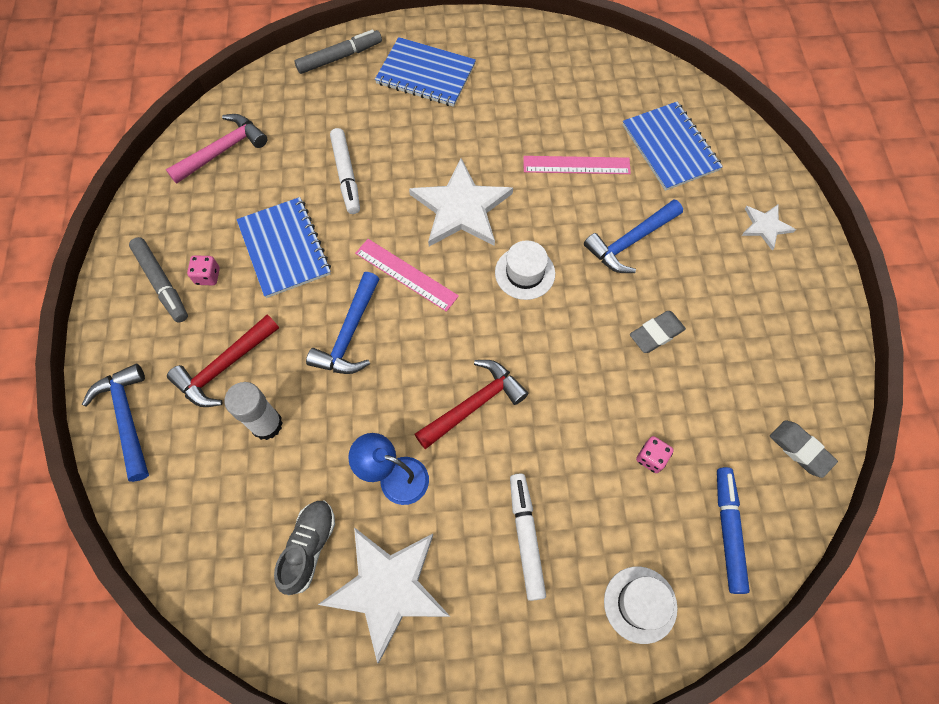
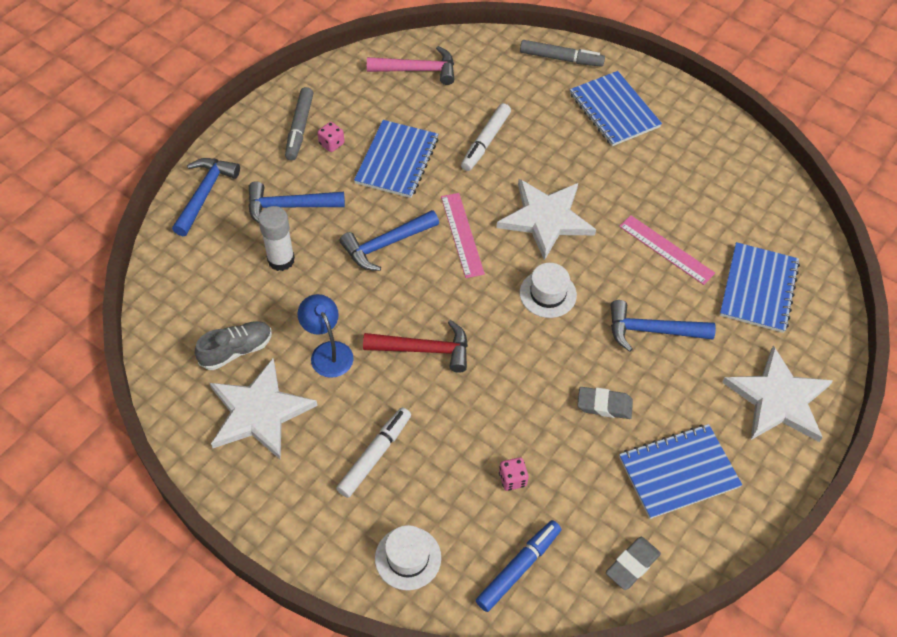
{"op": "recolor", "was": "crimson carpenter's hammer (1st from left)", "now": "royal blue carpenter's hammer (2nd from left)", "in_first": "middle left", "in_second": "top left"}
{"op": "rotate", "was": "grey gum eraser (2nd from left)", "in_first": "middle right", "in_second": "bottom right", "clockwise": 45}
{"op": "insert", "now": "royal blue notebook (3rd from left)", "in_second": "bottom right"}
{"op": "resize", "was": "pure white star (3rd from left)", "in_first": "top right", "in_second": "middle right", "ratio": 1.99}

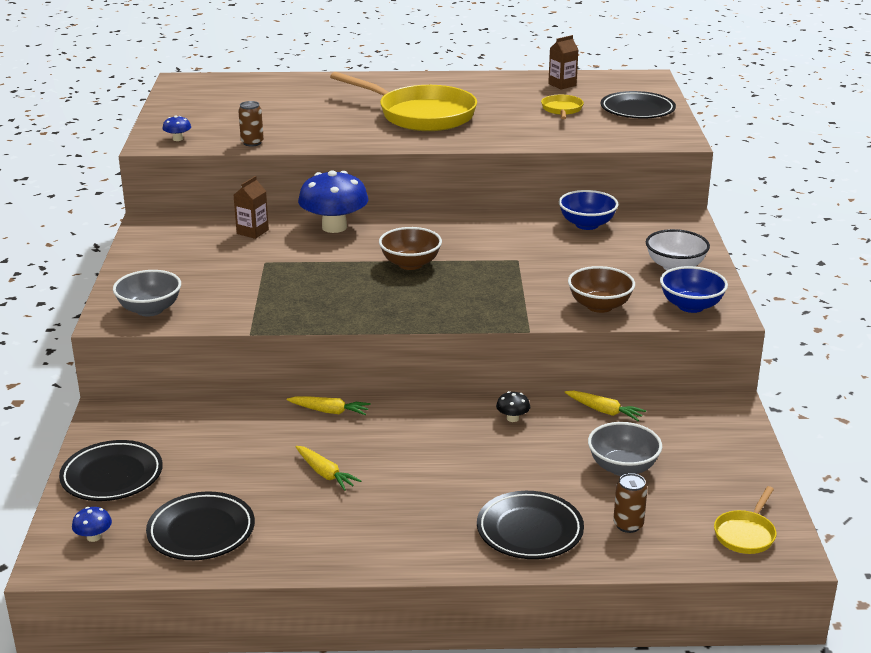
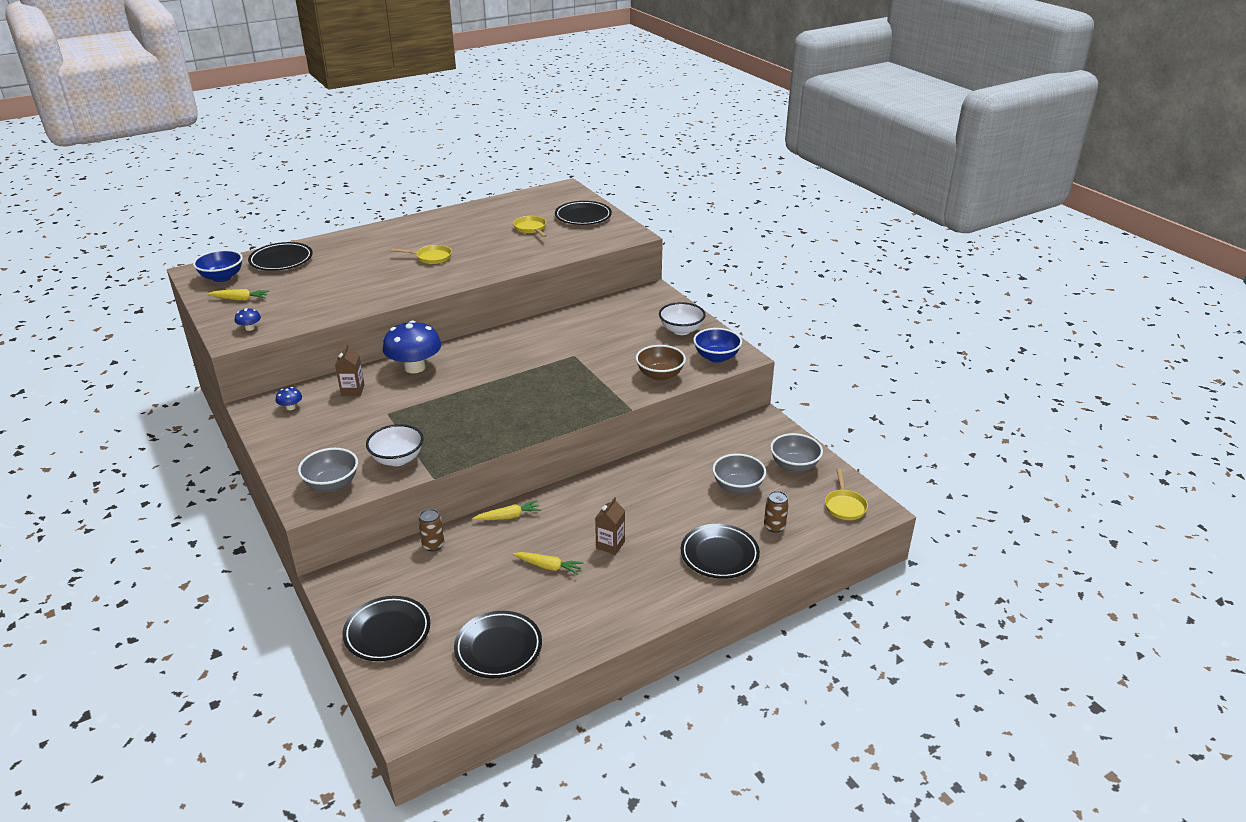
{"op": "move", "was": "royal blue deep dish (1st from left)", "in_first": "top right", "in_second": "top left"}
{"op": "move", "was": "golden root vegetable (3rd from left in the first image)", "now": "golden root vegetable (1st from left)", "in_first": "middle right", "in_second": "middle left"}
{"op": "insert", "now": "jet-black flat dish (1st from left)", "in_second": "top left"}
{"op": "move", "was": "royal blue toadstool (1st from left in the first image)", "now": "royal blue toadstool (2nd from left)", "in_first": "bottom left", "in_second": "middle left"}
{"op": "insert", "now": "pure white deep dish (1st from left)", "in_second": "middle left"}
{"op": "resize", "was": "golden frying pan (1st from left)", "in_first": "top centre", "in_second": "top centre", "ratio": 0.44}
{"op": "move", "was": "russet soda can (1st from left)", "in_first": "top left", "in_second": "centre"}
{"op": "move", "was": "russet milk carton (2nd from left)", "in_first": "top centre", "in_second": "centre"}
{"op": "insert", "now": "grey deep dish (3rd from left)", "in_second": "centre"}
{"op": "delete", "was": "russet deep dish (1st from left)", "in_first": "centre"}
{"op": "delete", "was": "jet-black toadstool", "in_first": "centre"}

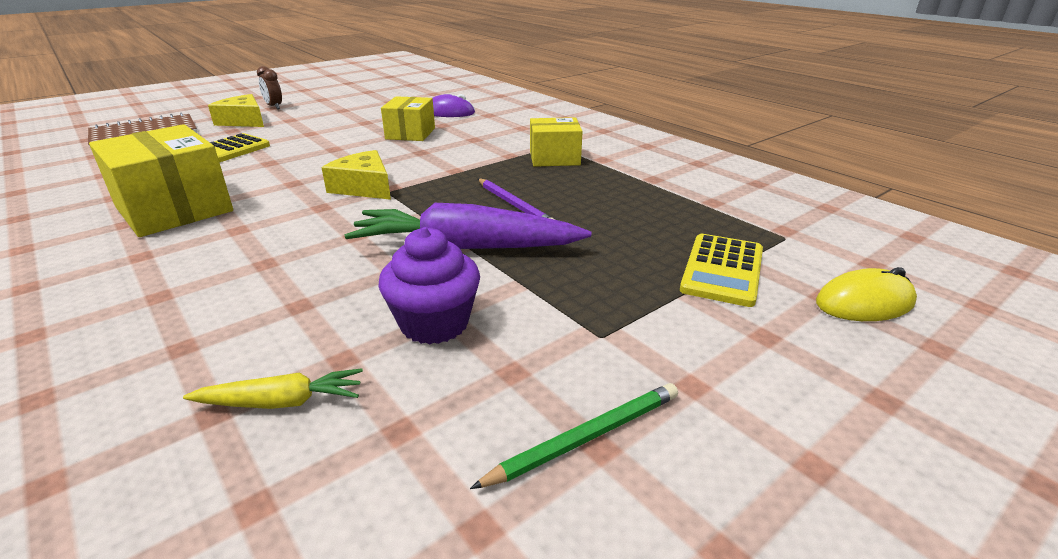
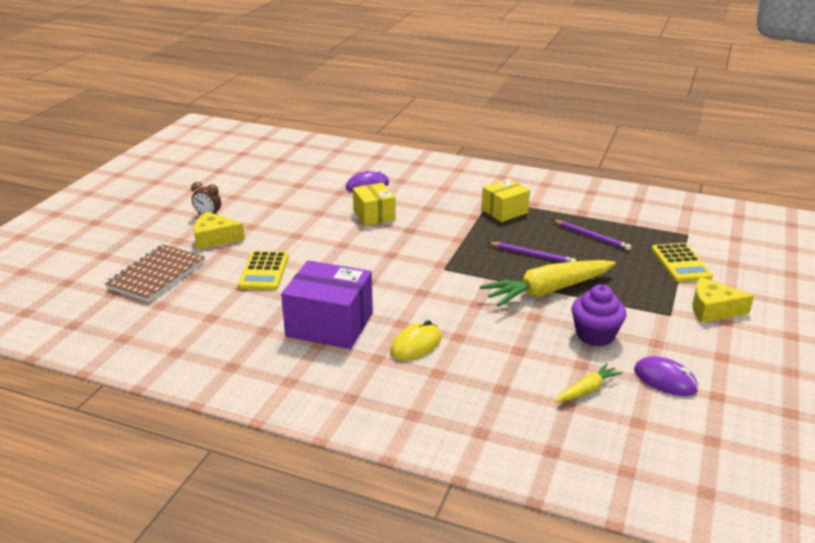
{"op": "recolor", "was": "golden box (1st from left)", "now": "violet box", "in_first": "top left", "in_second": "centre"}
{"op": "move", "was": "golden computer mouse", "in_first": "middle right", "in_second": "centre"}
{"op": "recolor", "was": "violet root vegetable", "now": "golden root vegetable (1st from left)", "in_first": "centre", "in_second": "middle right"}
{"op": "insert", "now": "violet pencil (2nd from left)", "in_second": "middle right"}
{"op": "insert", "now": "violet computer mouse (2nd from left)", "in_second": "bottom right"}
{"op": "move", "was": "golden cheese (2nd from left)", "in_first": "top centre", "in_second": "middle right"}
{"op": "delete", "was": "emerald pencil", "in_first": "bottom centre"}

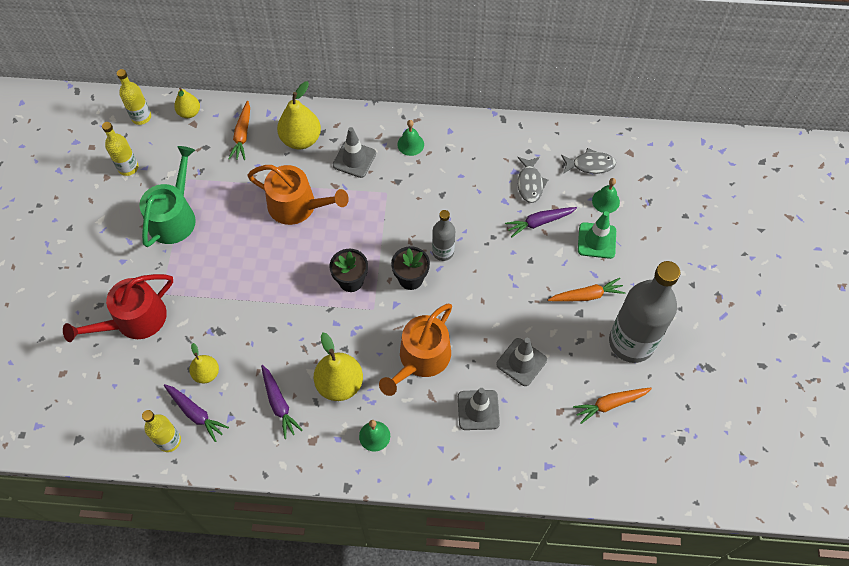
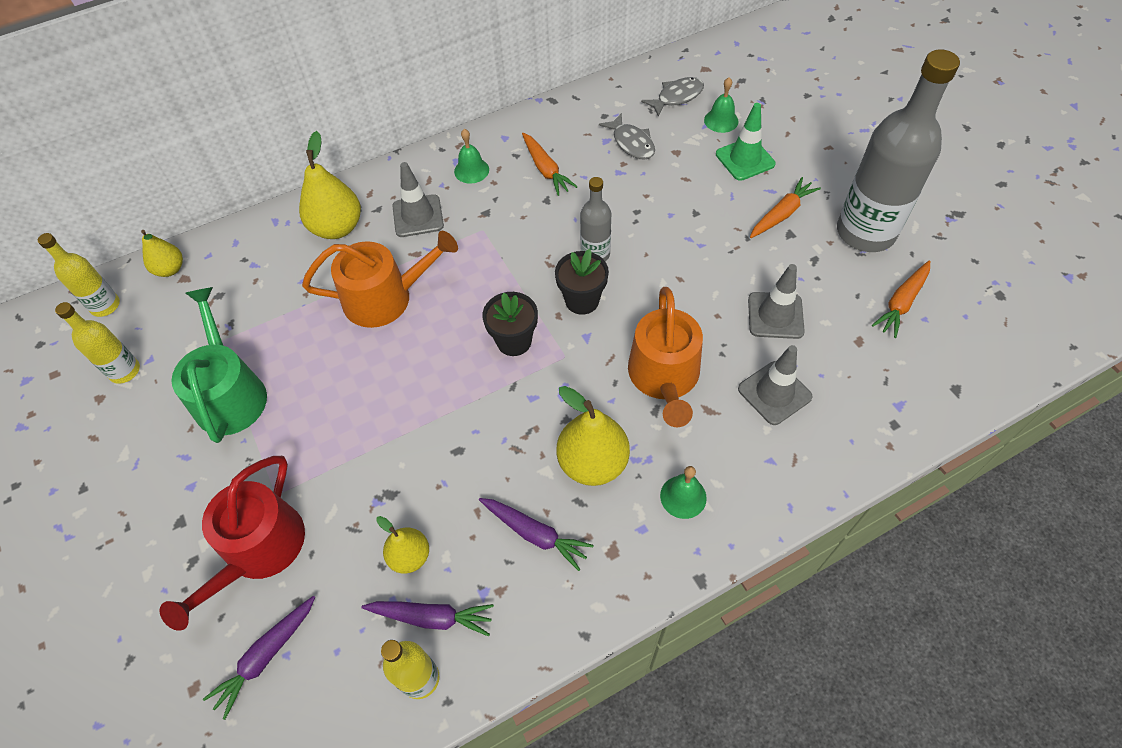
{"op": "move", "was": "violet root vegetable (3rd from left in the first image)", "now": "violet root vegetable (1st from left)", "in_first": "centre", "in_second": "bottom left"}
{"op": "move", "was": "orange-coloured root vegetable (1st from left)", "in_first": "top left", "in_second": "top centre"}

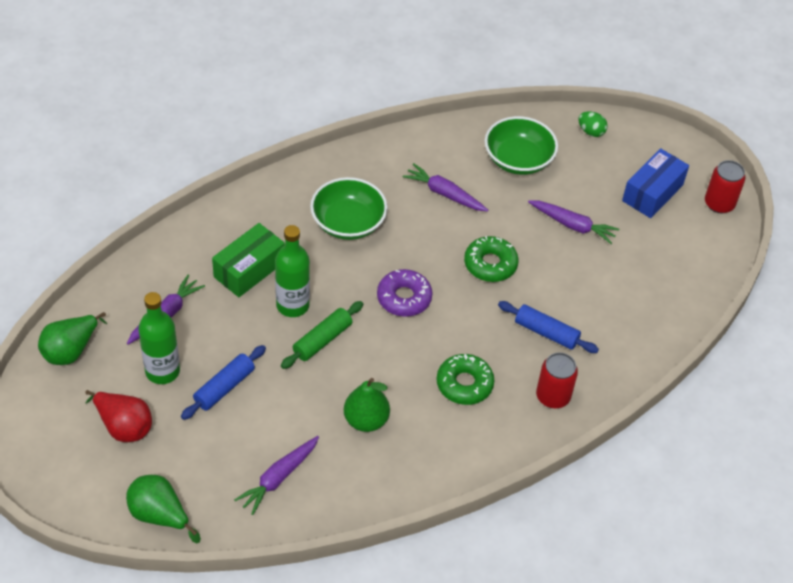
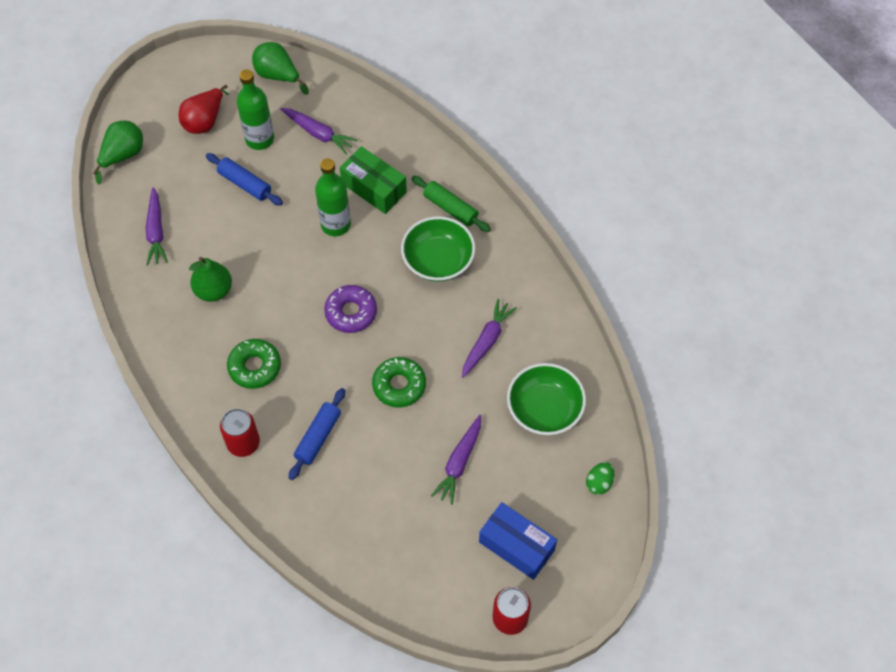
{"op": "rotate", "was": "violet root vegetable (2nd from left in the first image)", "in_first": "bottom centre", "in_second": "middle left", "clockwise": -135}
{"op": "move", "was": "emerald rolling pin", "in_first": "centre", "in_second": "top centre"}

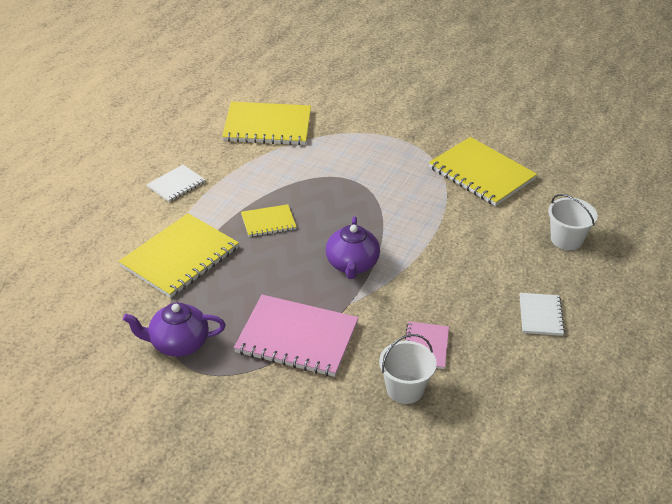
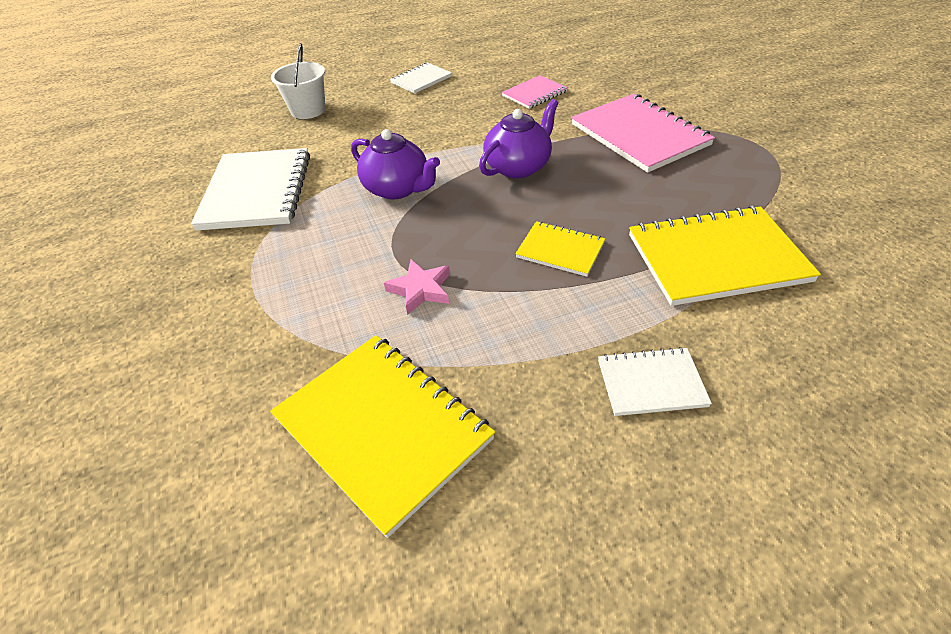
{"op": "recolor", "was": "golden notebook (4th from left)", "now": "pure white notebook (1st from left)", "in_first": "middle right", "in_second": "top left"}
{"op": "move", "was": "violet china teapot (1st from left)", "in_first": "middle left", "in_second": "top centre"}
{"op": "insert", "now": "rose-pink star", "in_second": "centre"}
{"op": "delete", "was": "pure white sand bucket (1st from left)", "in_first": "bottom centre"}

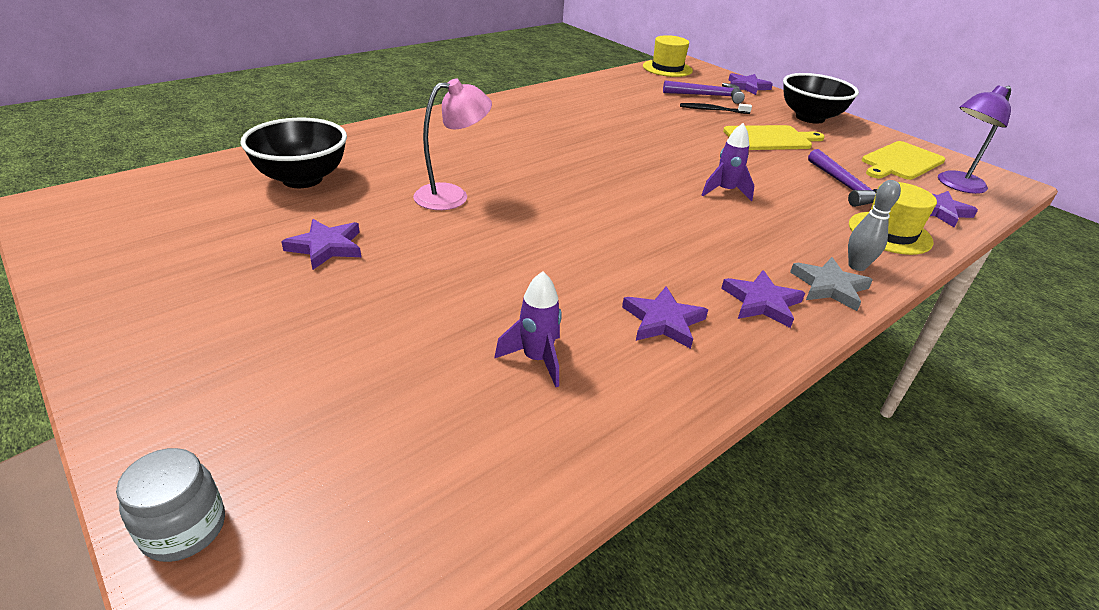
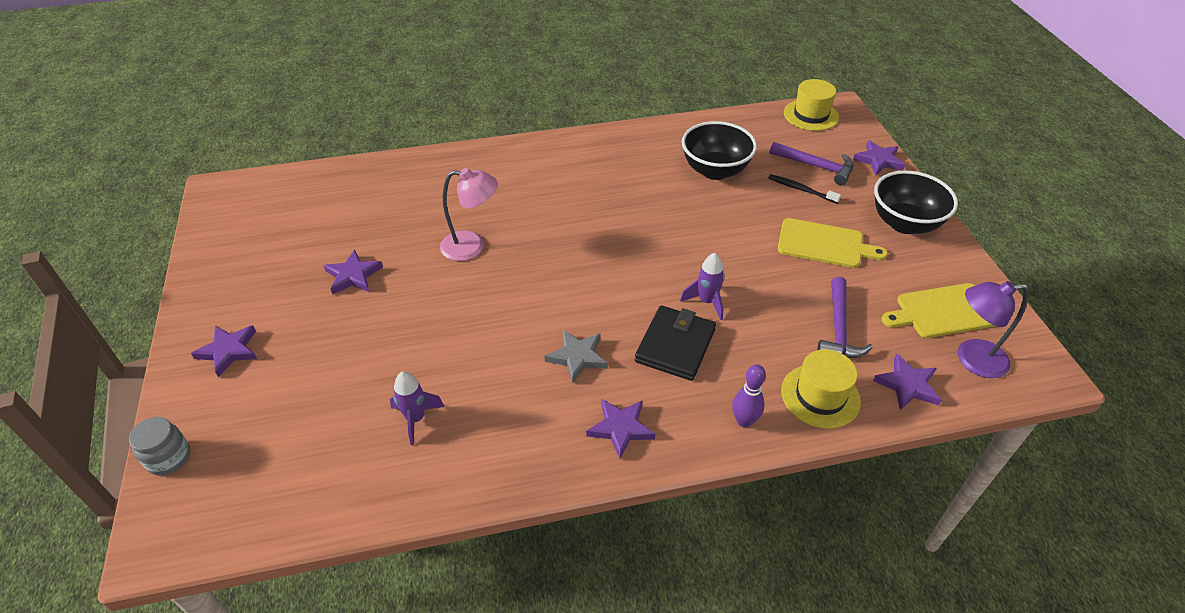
{"op": "move", "was": "violet star (2nd from left in the first image)", "now": "violet star (1st from left)", "in_first": "centre", "in_second": "middle left"}
{"op": "move", "was": "grey star", "in_first": "middle right", "in_second": "centre"}
{"op": "insert", "now": "jet-black billfold", "in_second": "centre"}
{"op": "move", "was": "jet-black deep dish (1st from left)", "in_first": "top left", "in_second": "top centre"}
{"op": "recolor", "was": "grey bowling pin", "now": "violet bowling pin", "in_first": "middle right", "in_second": "centre"}

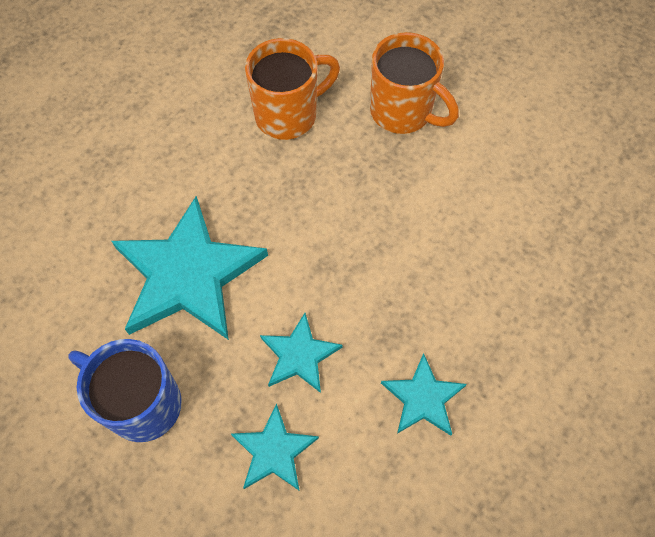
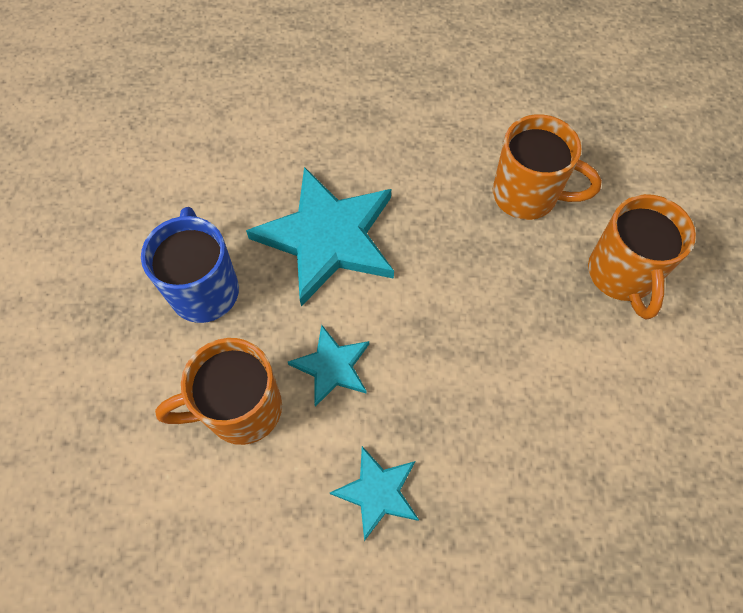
{"op": "replace", "was": "teal star (2nd from left)", "now": "orange-coloured tea mug (1st from left)", "in_first": "bottom centre", "in_second": "middle left"}

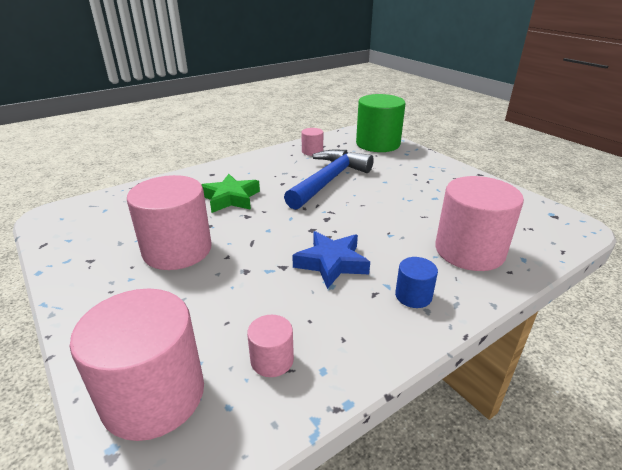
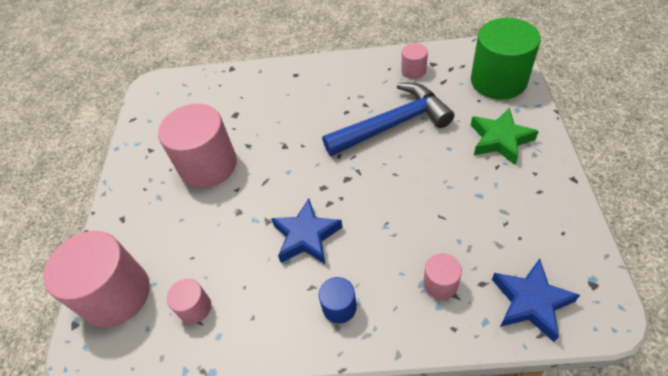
{"op": "resize", "was": "rose-pink cylinder shape (5th from left)", "in_first": "middle right", "in_second": "bottom centre", "ratio": 0.47}
{"op": "move", "was": "emerald star", "in_first": "centre", "in_second": "middle right"}
{"op": "insert", "now": "royal blue star (2nd from left)", "in_second": "bottom right"}

